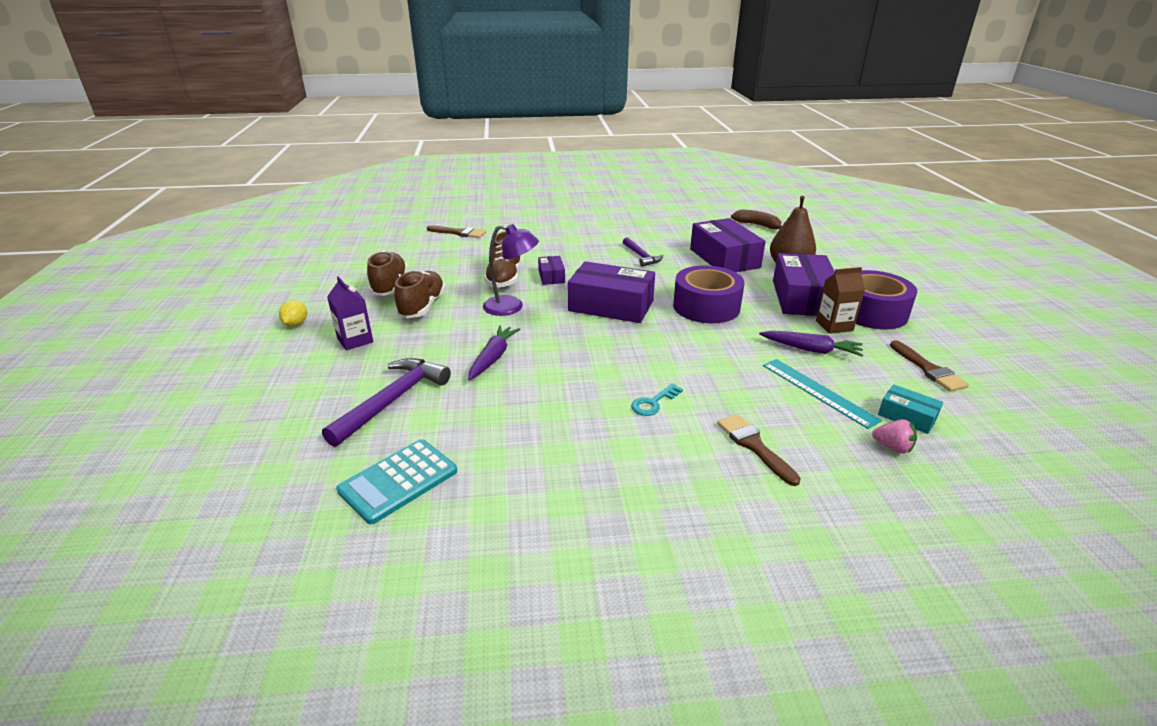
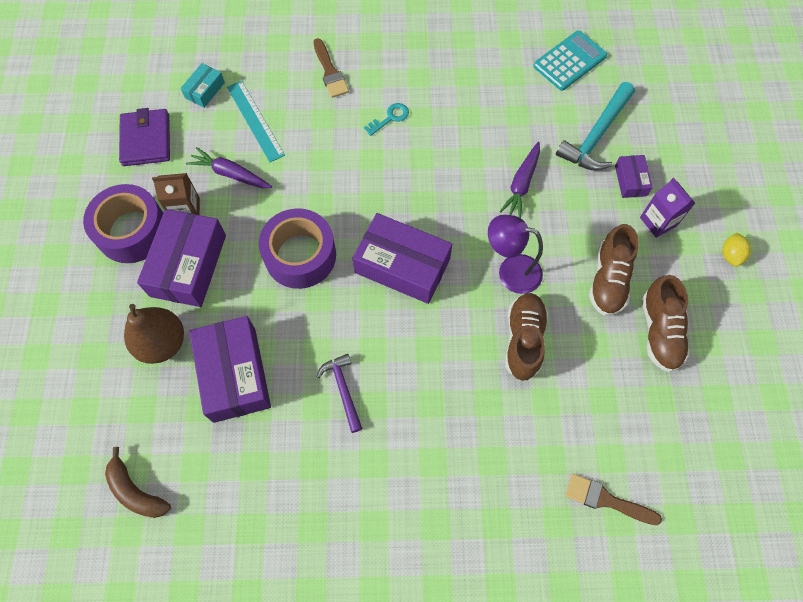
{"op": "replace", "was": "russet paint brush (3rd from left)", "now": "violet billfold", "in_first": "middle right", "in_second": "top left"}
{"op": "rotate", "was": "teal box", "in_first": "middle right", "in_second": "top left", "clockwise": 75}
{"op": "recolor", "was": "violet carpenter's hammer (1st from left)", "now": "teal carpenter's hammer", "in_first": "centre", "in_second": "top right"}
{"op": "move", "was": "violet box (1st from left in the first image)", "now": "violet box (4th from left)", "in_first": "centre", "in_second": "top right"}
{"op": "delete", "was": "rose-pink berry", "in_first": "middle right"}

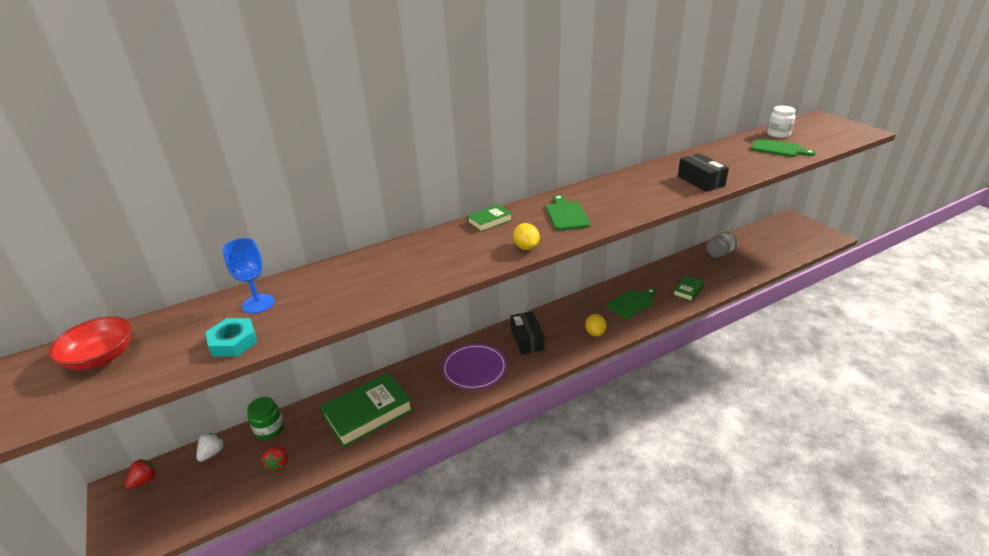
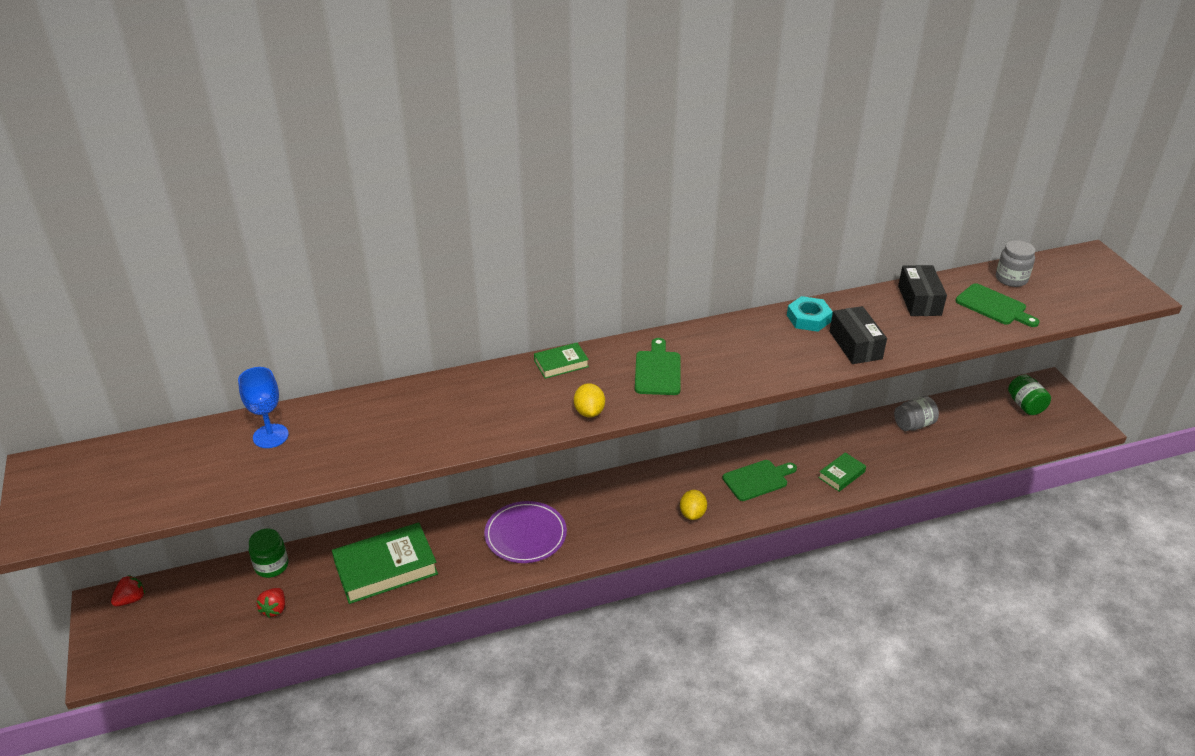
{"op": "move", "was": "teal hex nut", "in_first": "middle left", "in_second": "middle right"}
{"op": "move", "was": "jet-black box (1st from left in the first image)", "now": "jet-black box (2nd from left)", "in_first": "centre", "in_second": "middle right"}
{"op": "recolor", "was": "pure white jar", "now": "grey jar (2nd from left)", "in_first": "top right", "in_second": "middle right"}
{"op": "insert", "now": "emerald jar (2nd from left)", "in_second": "middle right"}
{"op": "delete", "was": "crimson deep dish", "in_first": "middle left"}
{"op": "delete", "was": "pure white berry", "in_first": "bottom left"}

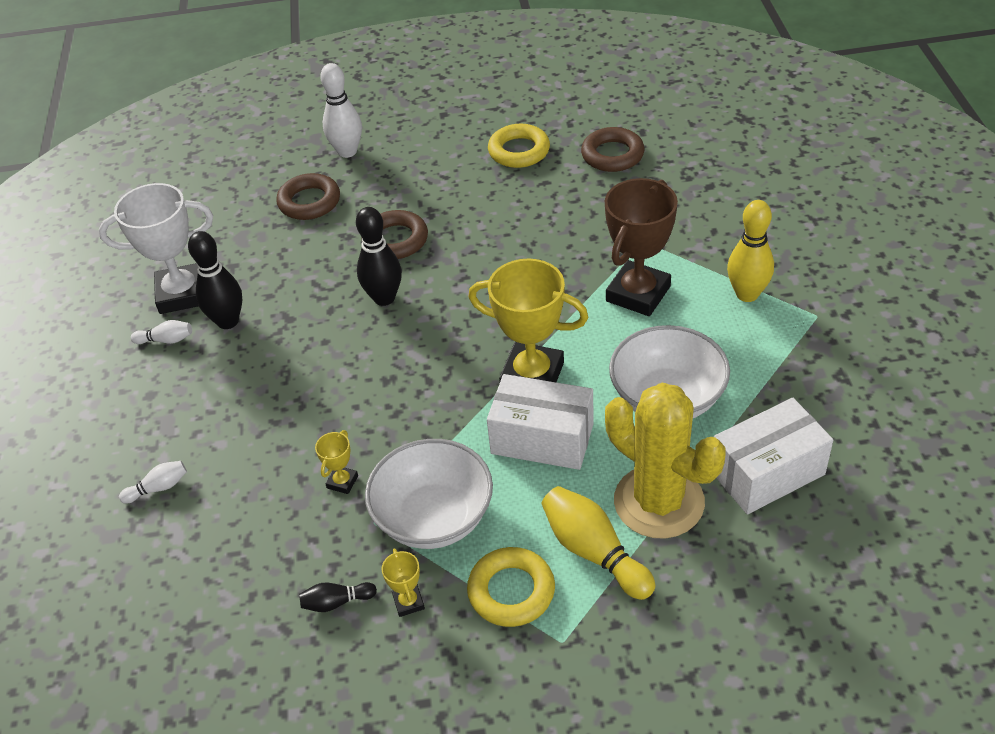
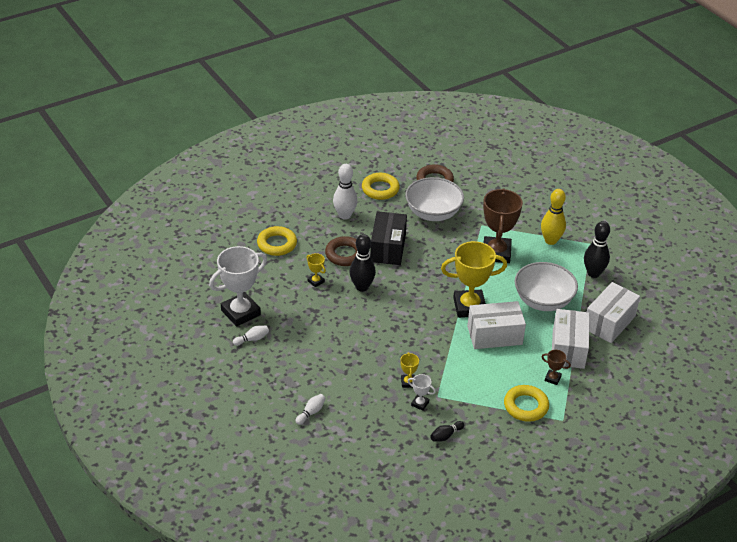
{"op": "recolor", "was": "russet hoop (1st from left)", "now": "golden hoop (1st from left)", "in_first": "top left", "in_second": "centre"}
{"op": "move", "was": "golden trophy (2nd from left in the first image)", "now": "golden trophy (1st from left)", "in_first": "bottom centre", "in_second": "centre"}
{"op": "move", "was": "pure white bowling pin (3rd from left)", "in_first": "top centre", "in_second": "centre"}
{"op": "insert", "now": "jet-black box", "in_second": "centre"}
{"op": "move", "was": "pure white deep dish (1st from left)", "in_first": "bottom centre", "in_second": "centre"}
{"op": "insert", "now": "pure white trophy (2nd from left)", "in_second": "bottom centre"}
{"op": "replace", "was": "golden bowling pin (1st from left)", "now": "russet trophy (2nd from left)", "in_first": "bottom centre", "in_second": "bottom right"}
{"op": "replace", "was": "golden cactus", "now": "pure white box (2nd from left)", "in_first": "middle right", "in_second": "middle right"}
{"op": "move", "was": "jet-black bowling pin (1st from left in the first image)", "now": "jet-black bowling pin (3rd from left)", "in_first": "middle left", "in_second": "middle right"}

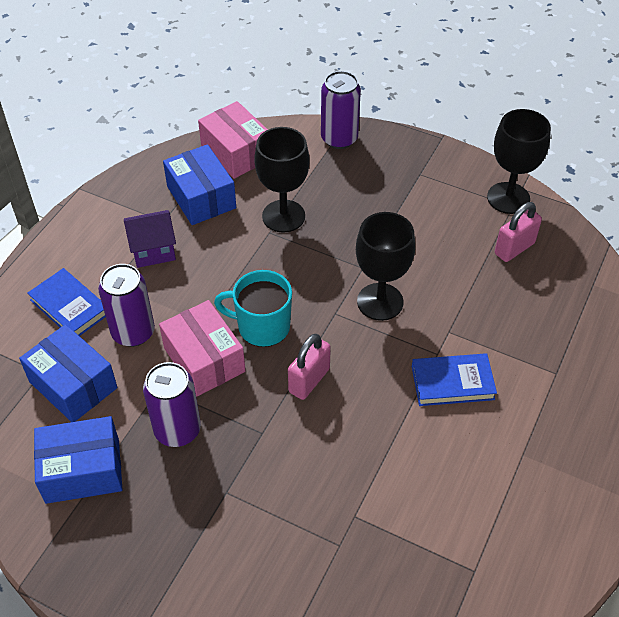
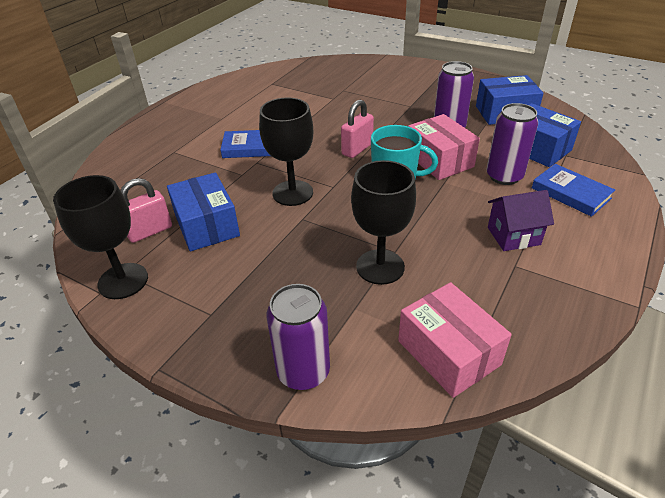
{"op": "move", "was": "royal blue box (3rd from left in the first image)", "now": "royal blue box (1st from left)", "in_first": "top left", "in_second": "middle left"}

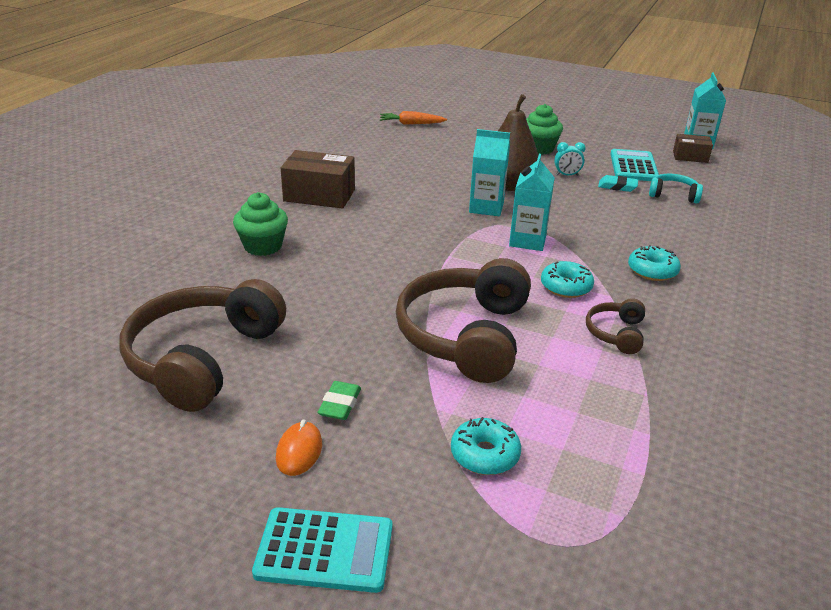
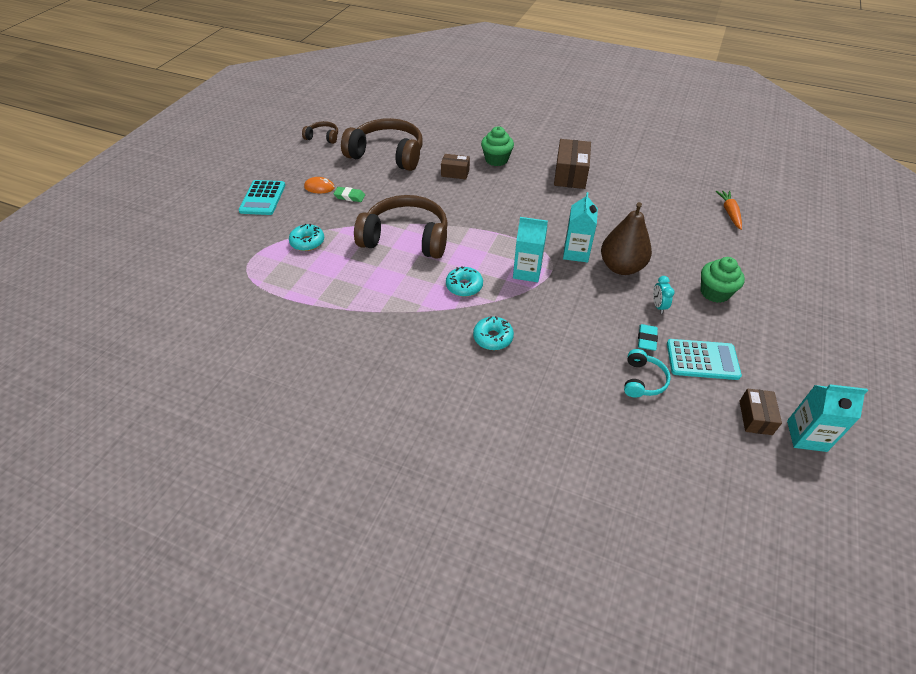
{"op": "move", "was": "russet headphones (3rd from left in the first image)", "now": "russet headphones (1st from left)", "in_first": "middle right", "in_second": "top centre"}
{"op": "insert", "now": "russet box (1st from left)", "in_second": "top centre"}

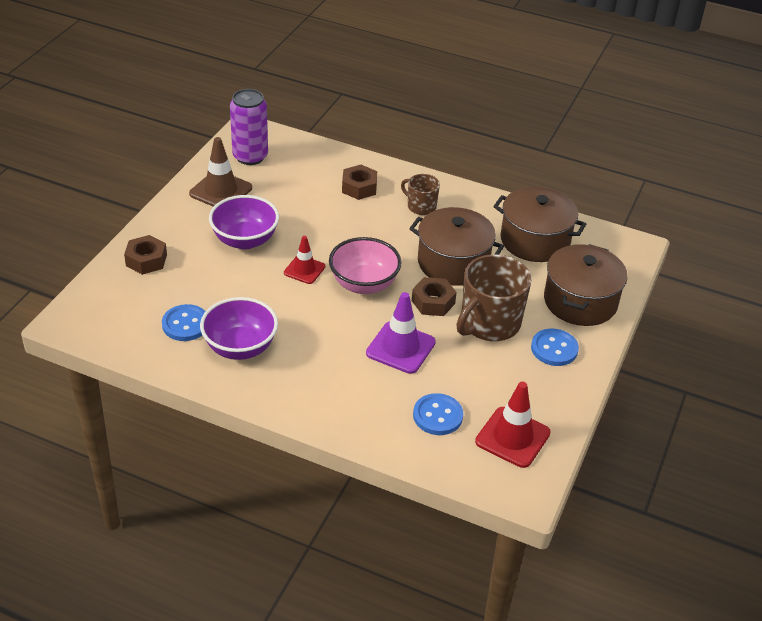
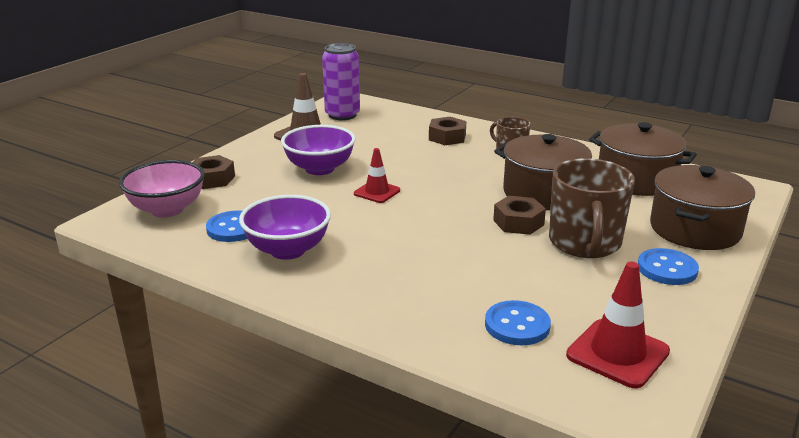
{"op": "move", "was": "rose-pink deep dish", "in_first": "centre", "in_second": "middle left"}
{"op": "rotate", "was": "russet tea mug (2nd from left)", "in_first": "centre", "in_second": "middle right", "clockwise": -45}
{"op": "delete", "was": "violet road cone", "in_first": "centre"}

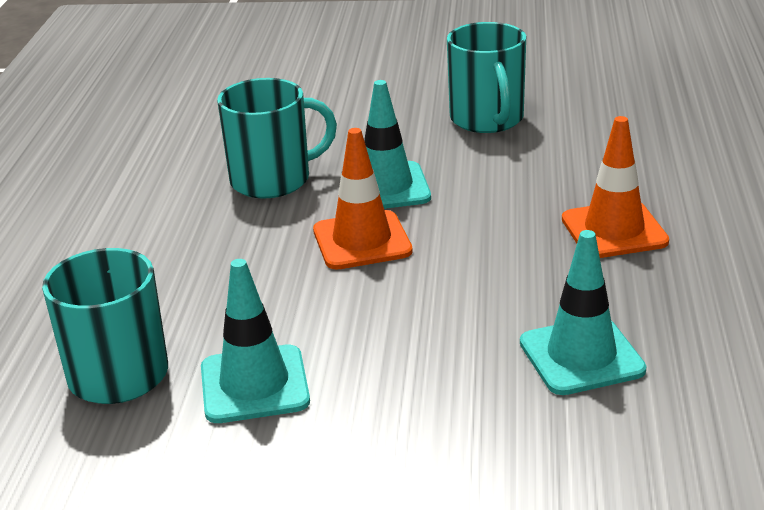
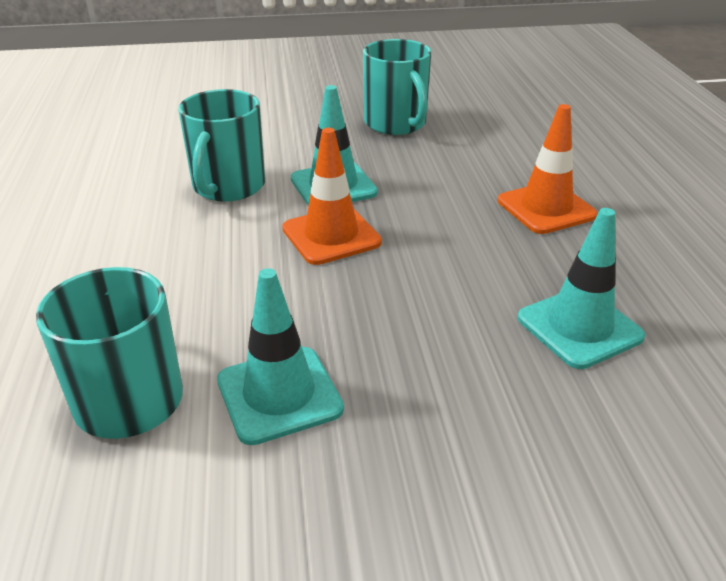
{"op": "rotate", "was": "teal tea mug (2nd from left)", "in_first": "top centre", "in_second": "top left", "clockwise": 135}

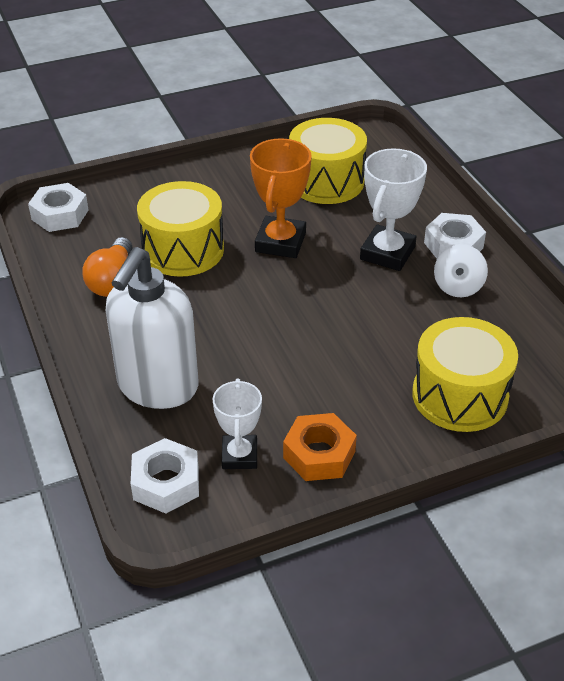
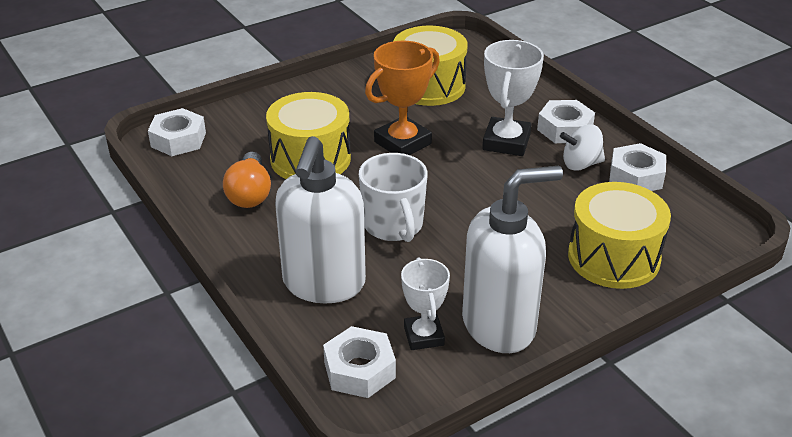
{"op": "insert", "now": "pure white tea mug", "in_second": "centre"}
{"op": "rotate", "was": "orange-coloured trophy", "in_first": "top centre", "in_second": "top centre", "clockwise": 45}
{"op": "replace", "was": "orange-coloured hex nut", "now": "pure white soap dispenser (2nd from left)", "in_first": "centre", "in_second": "centre"}
{"op": "rotate", "was": "pure white whirligig", "in_first": "middle right", "in_second": "middle right", "clockwise": 75}
{"op": "insert", "now": "pure white hex nut (4th from left)", "in_second": "middle right"}

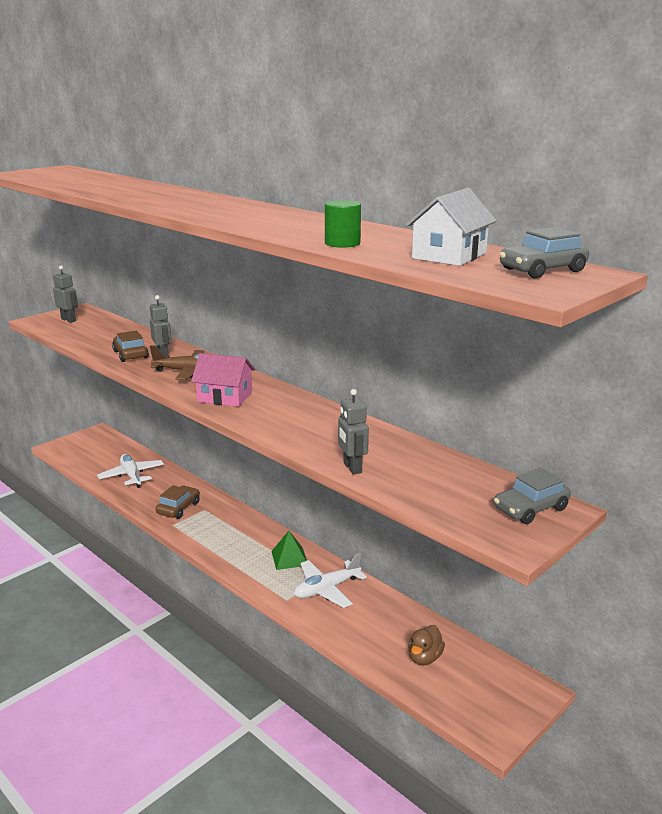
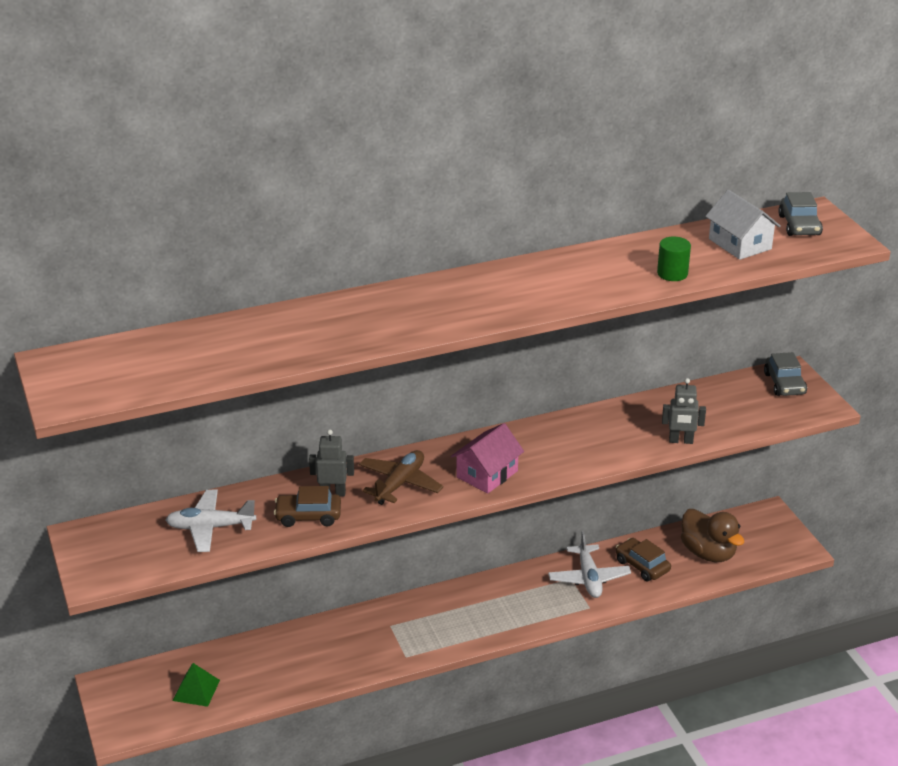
{"op": "move", "was": "pure white toy plane (1st from left)", "in_first": "middle left", "in_second": "bottom left"}
{"op": "move", "was": "emerald pyramid shape", "in_first": "bottom centre", "in_second": "bottom left"}
{"op": "move", "was": "russet automobile (2nd from left)", "in_first": "middle left", "in_second": "bottom right"}
{"op": "resize", "was": "russet rubber duck", "in_first": "bottom centre", "in_second": "bottom right", "ratio": 1.65}
{"op": "delete", "was": "grey robot figure (1st from left)", "in_first": "middle left"}

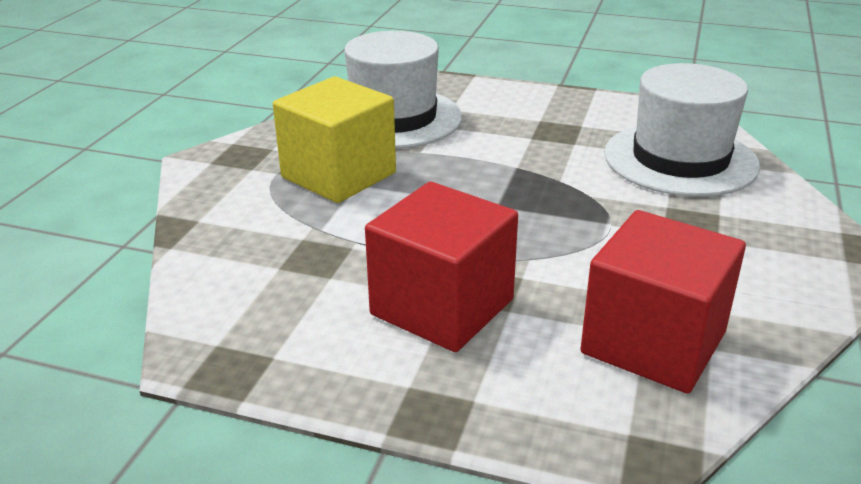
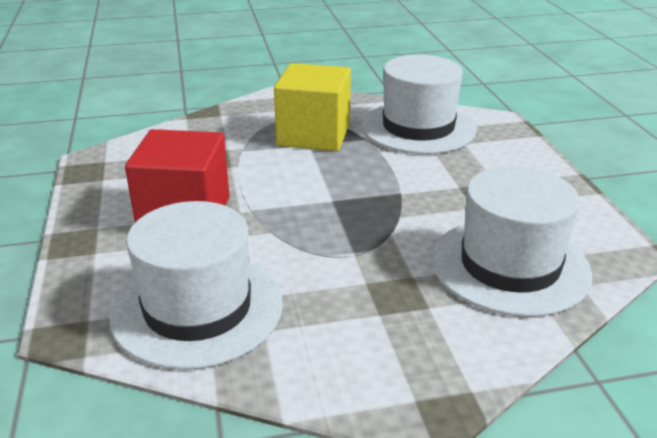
{"op": "replace", "was": "crimson cube (2nd from left)", "now": "pure white hat (1st from left)", "in_first": "middle right", "in_second": "middle left"}

